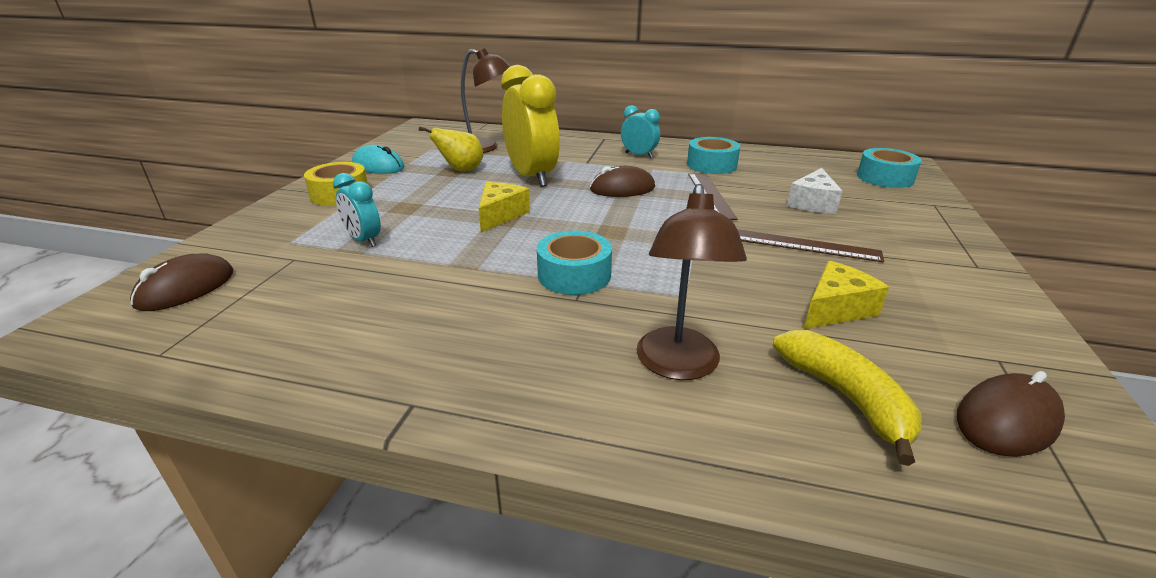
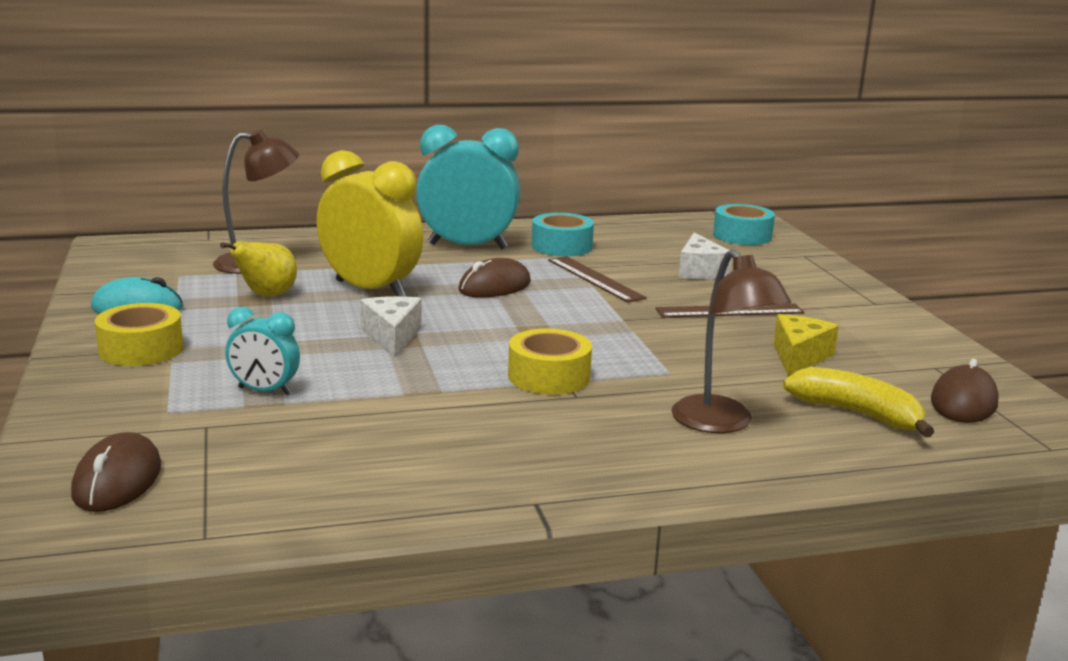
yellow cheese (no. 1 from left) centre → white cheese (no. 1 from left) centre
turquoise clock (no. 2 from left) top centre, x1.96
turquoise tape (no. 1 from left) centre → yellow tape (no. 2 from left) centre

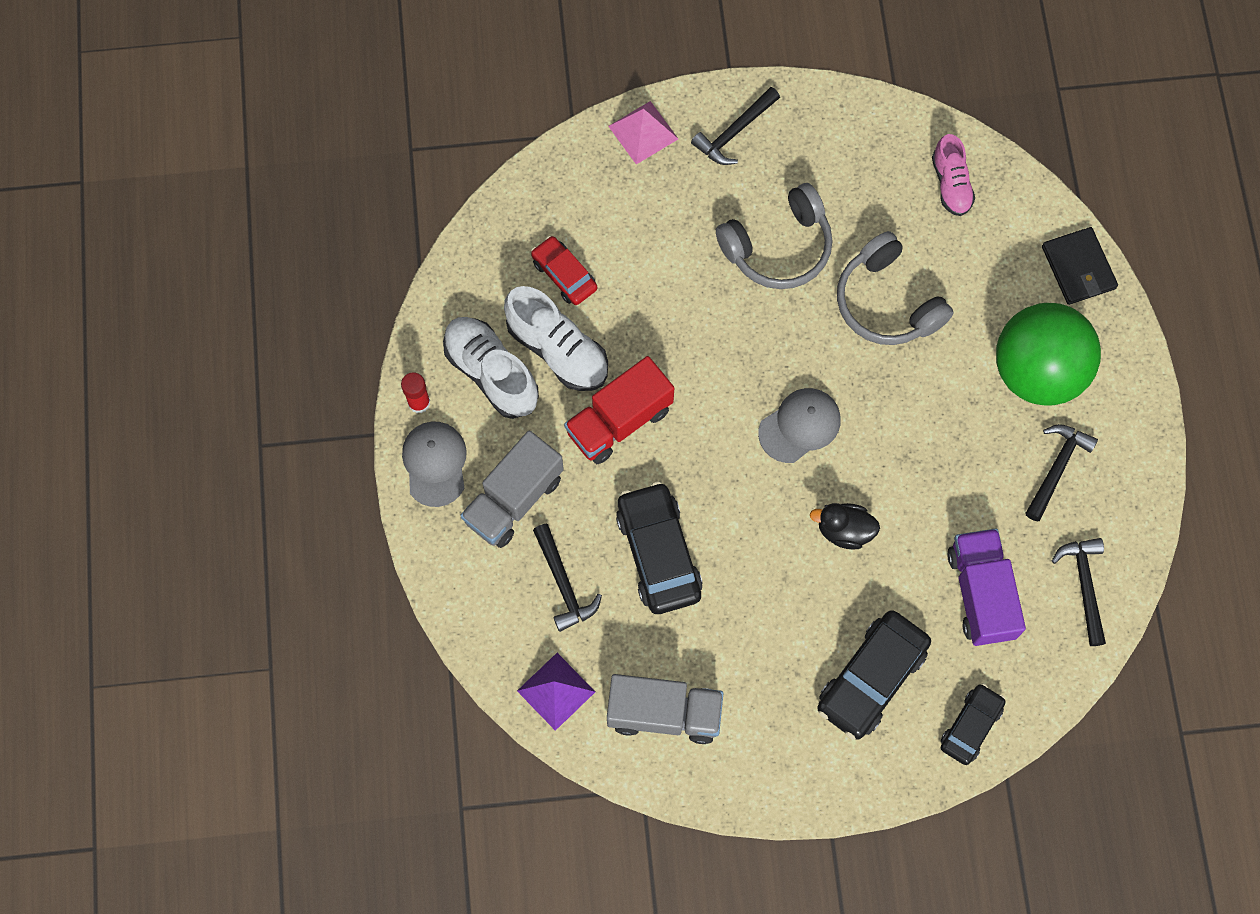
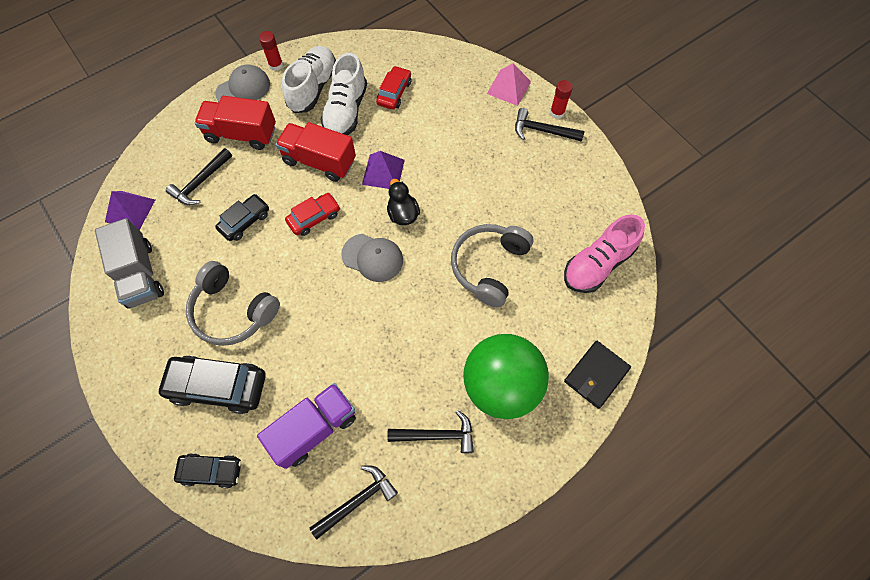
grey headphones (no. 1 from left) top centre → grey headphones (no. 1 from left) middle left, relocated
grey truck (no. 1 from left) centre → red truck (no. 1 from left) top left
black car (no. 1 from left in the first image) centre → black car (no. 3 from left) middle left, x0.61
- → red car (no. 1 from left) centre
- → purple pyramid (no. 2 from left) top centre
black duck middle right → black duck centre, relocated
- → red glue stick (no. 2 from left) top centre
pink shoe top right → pink shoe middle right, x1.55

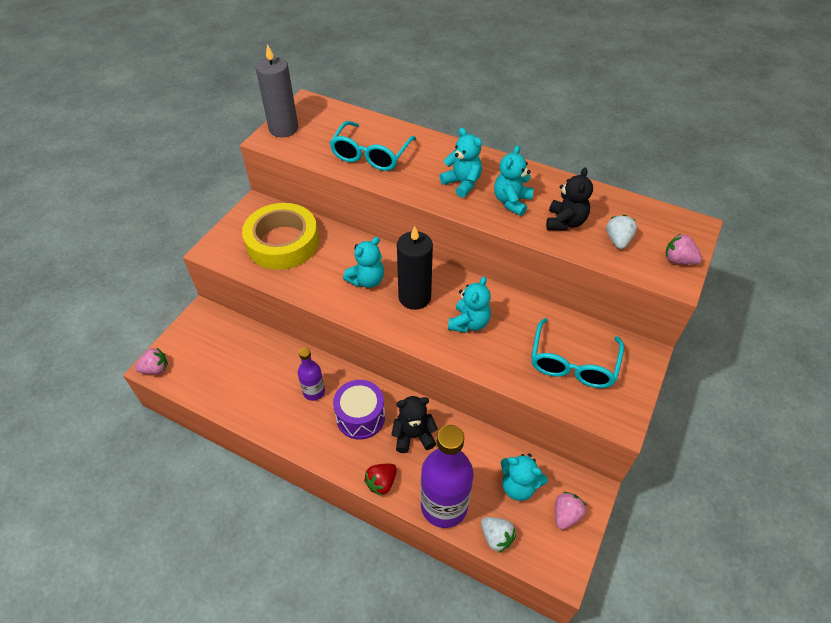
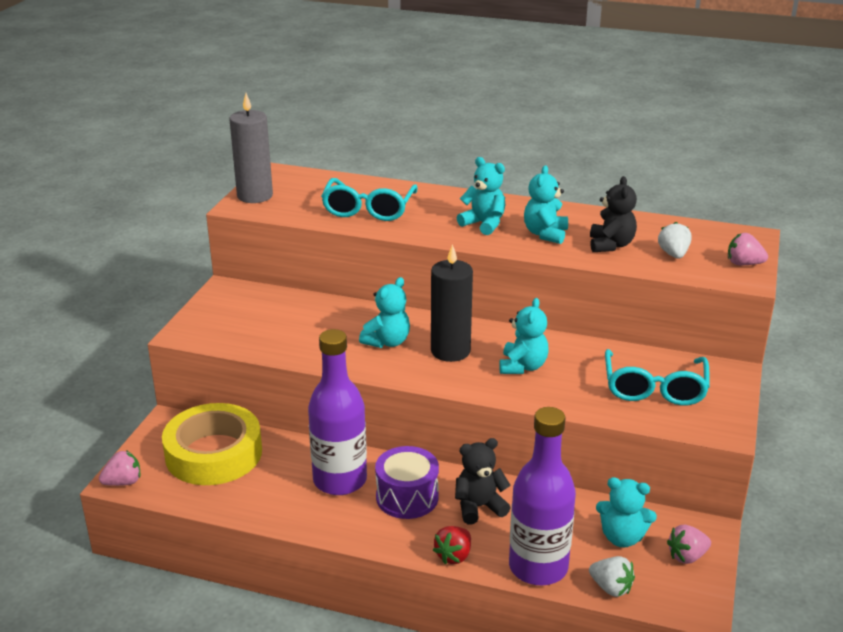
yellow tape centre → yellow tape bottom left, relocated
purple bottle (no. 1 from left) centre, x1.89
pink strawberry (no. 2 from left) bottom right, 135 degrees counterclockwise

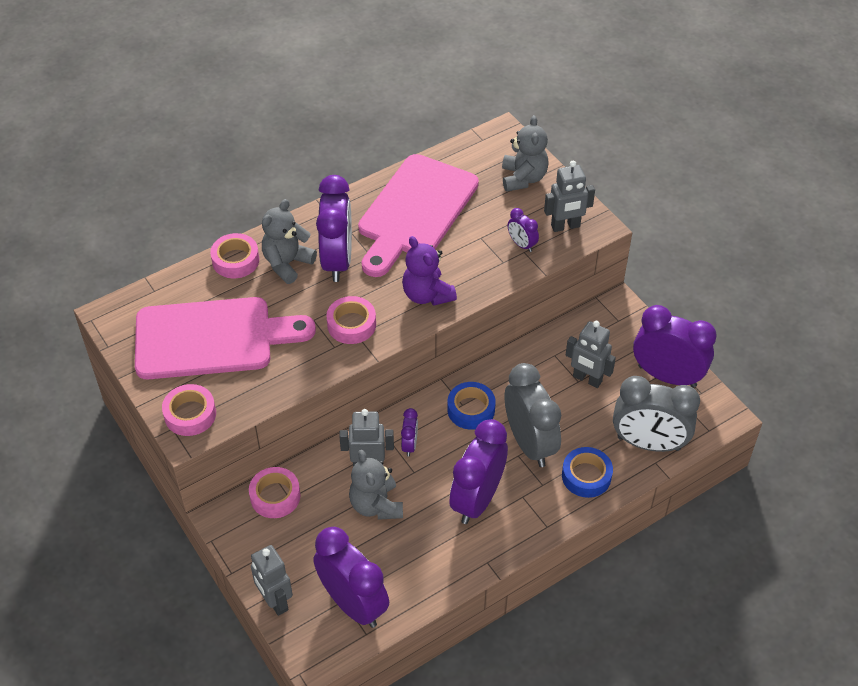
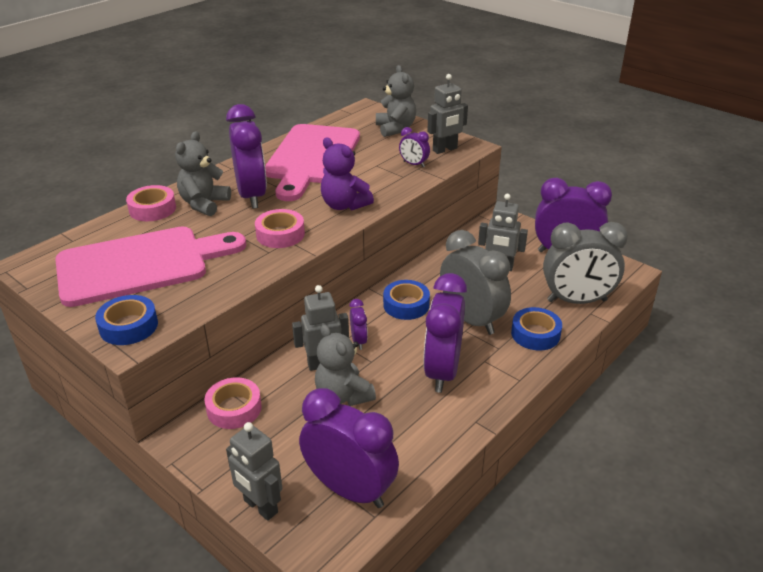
pink tape (no. 1 from left) middle left → blue tape (no. 1 from left) middle left

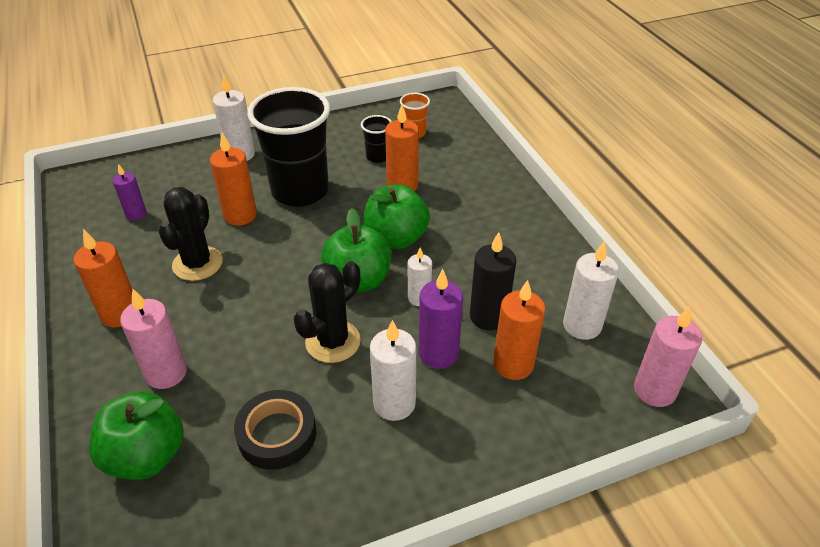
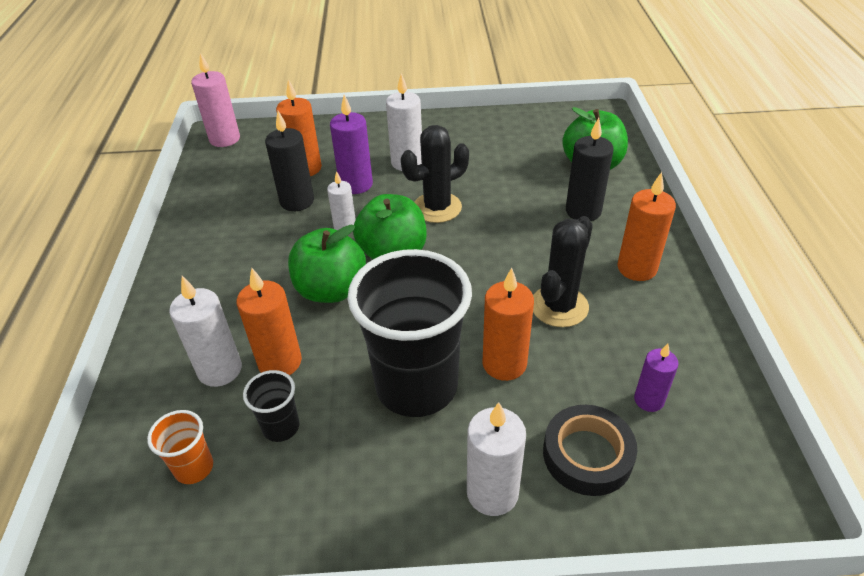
white candle (no. 4 from left in the first image) middle right → white candle (no. 1 from left) middle left, relocated
black tape bottom centre → black tape bottom right, relocated
pink candle (no. 1 from left) middle left → black candle (no. 2 from left) top right

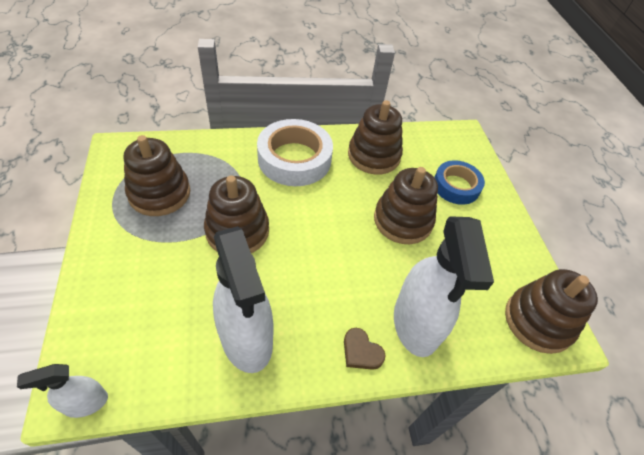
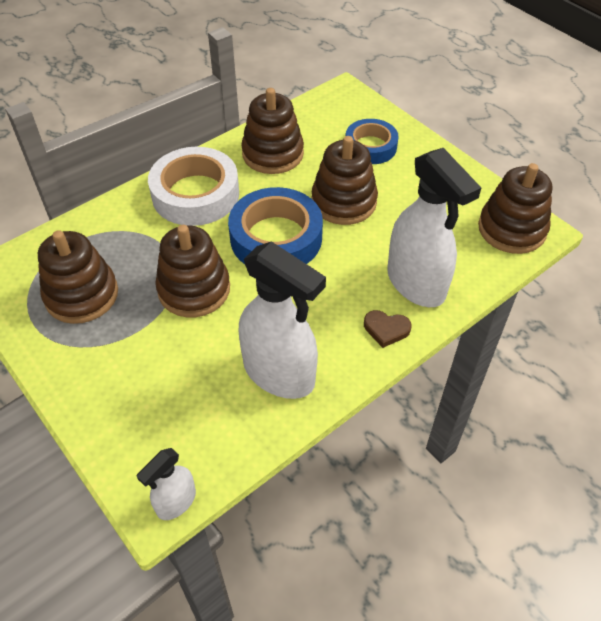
- → blue tape (no. 1 from left) centre

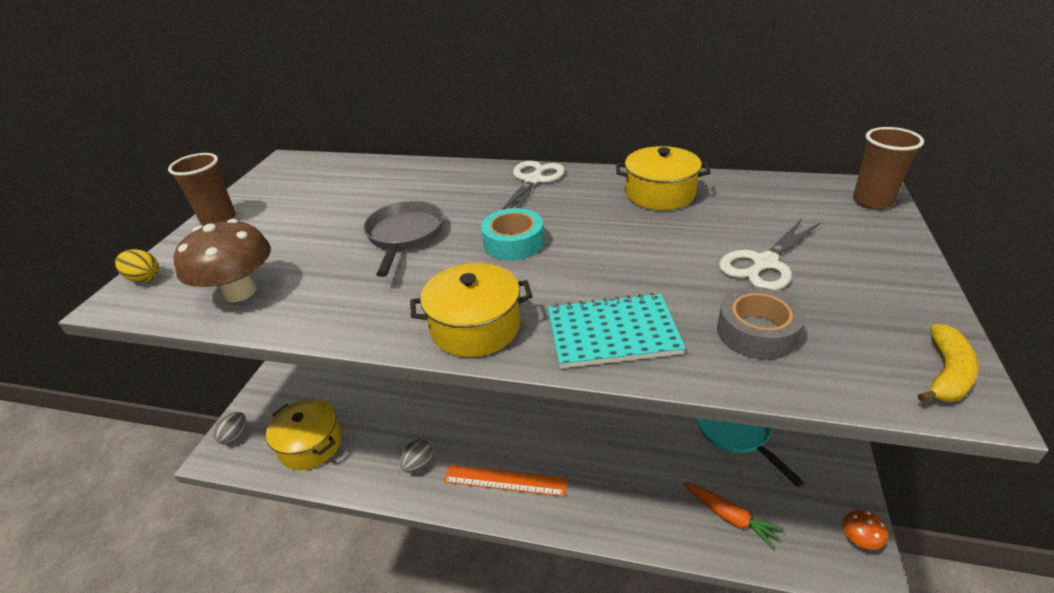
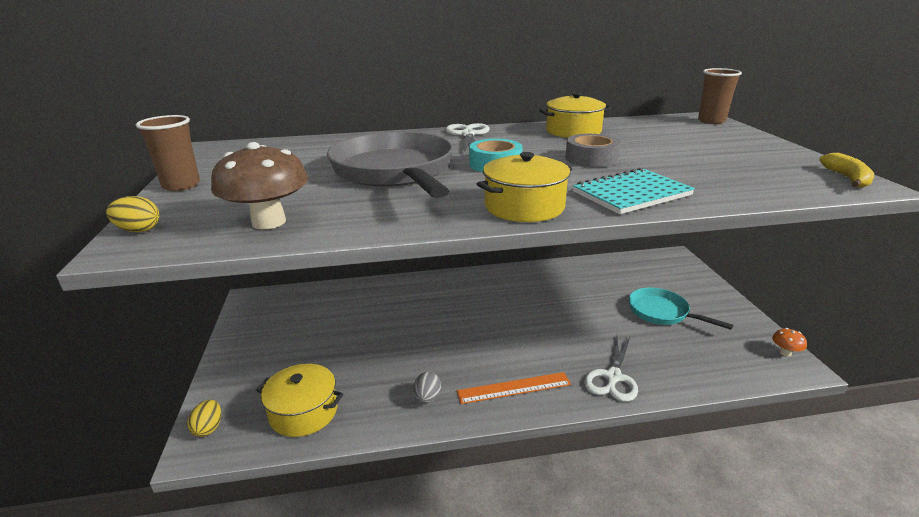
grey egg (no. 1 from left) bottom left → yellow egg (no. 2 from left) bottom left
grey pan centre → grey pan top centre, x1.69
grey tape middle right → grey tape top centre, relocated
white scissors (no. 2 from left) middle right → white scissors (no. 2 from left) bottom centre, relocated
orange carrot bottom right → -

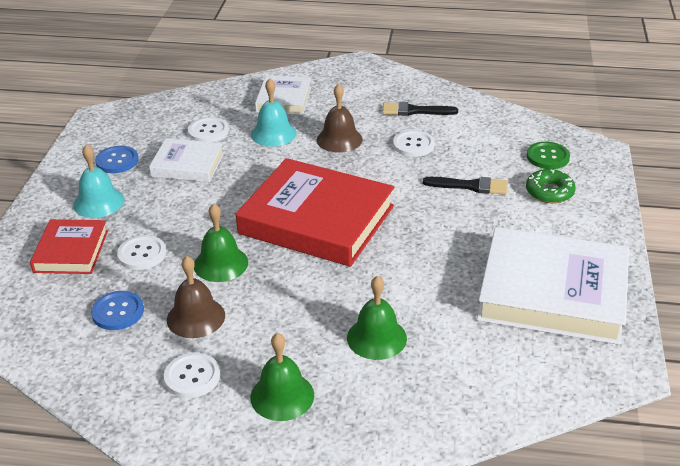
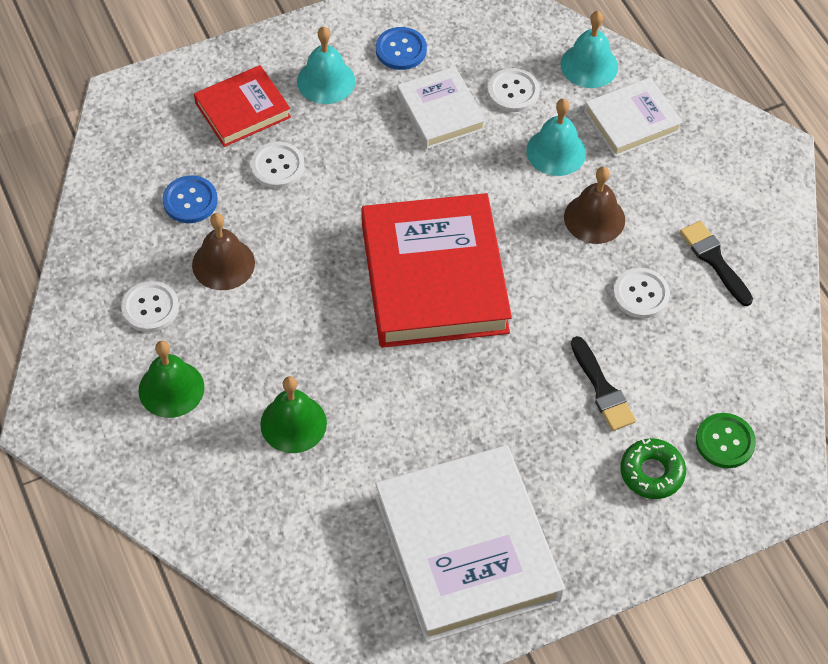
- → turquoise bell (no. 3 from left) top right
green bell (no. 1 from left) middle left → -

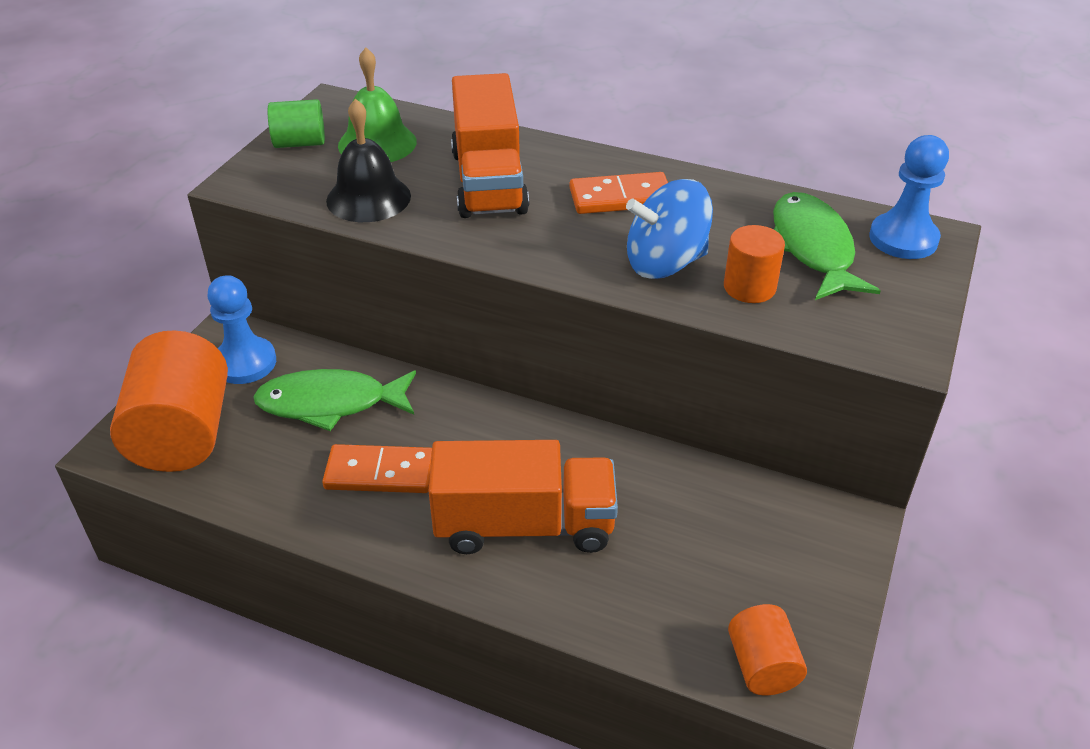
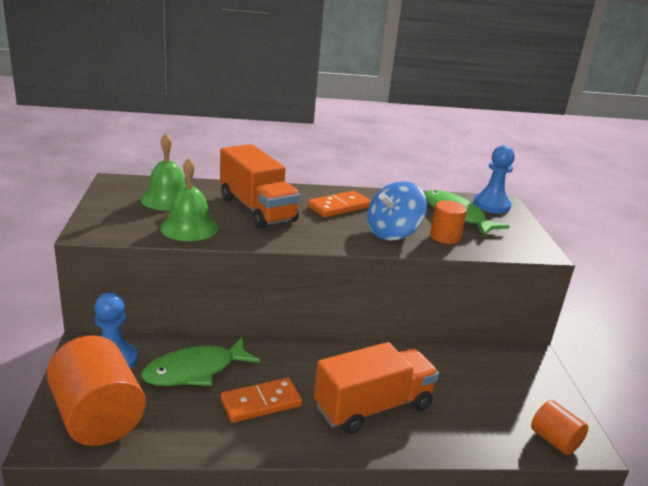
black bell top centre → green bell (no. 2 from left) middle left
green cylinder top left → -

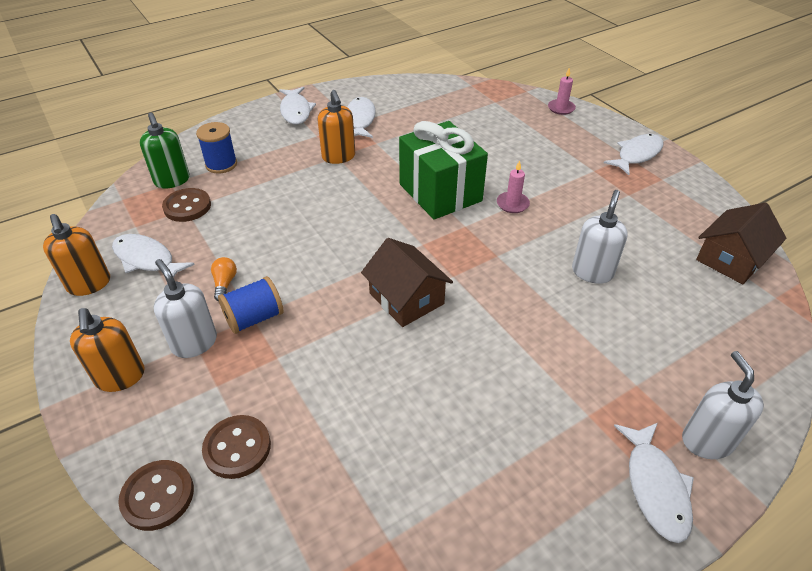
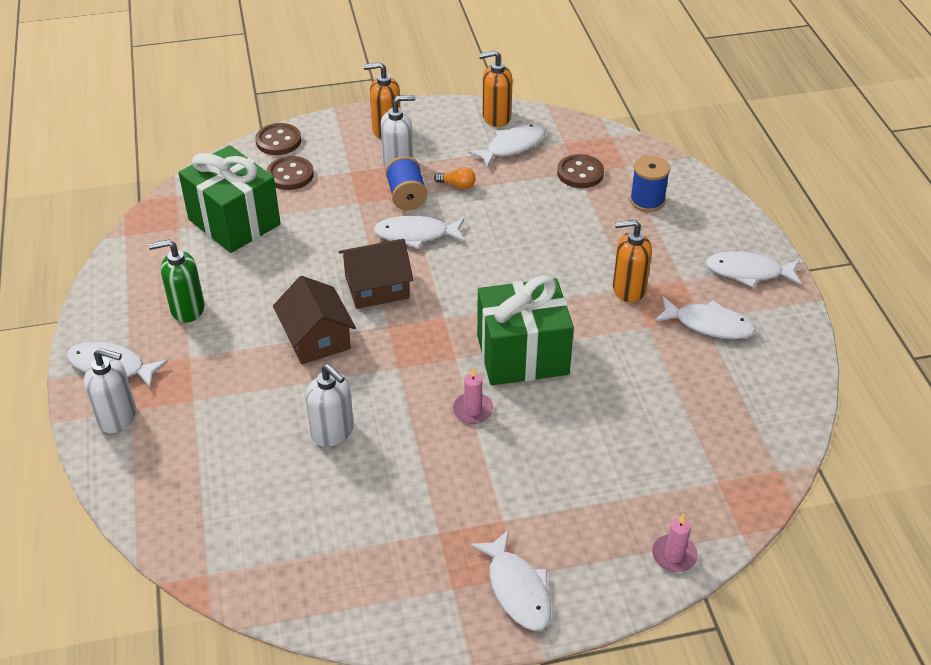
green soap dispenser top left → green soap dispenser middle left, relocated
- → green gift (no. 1 from left) top left
brown house (no. 2 from left in the first image) middle right → brown house (no. 1 from left) centre, relocated
- → white fish (no. 2 from left) centre

